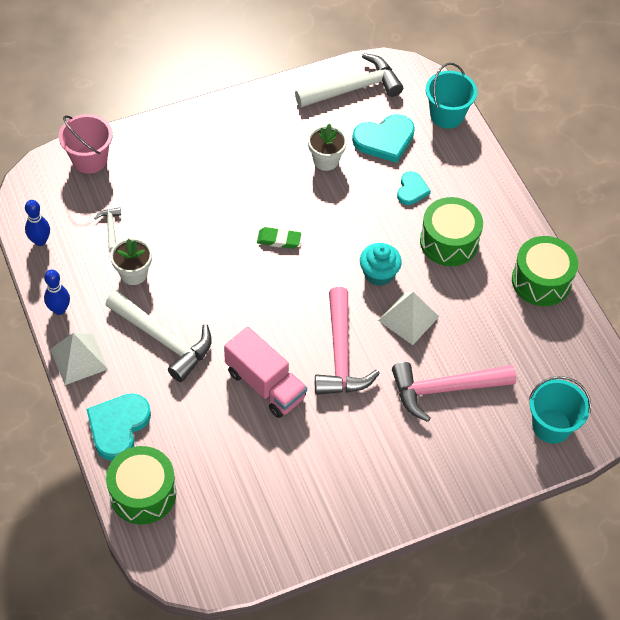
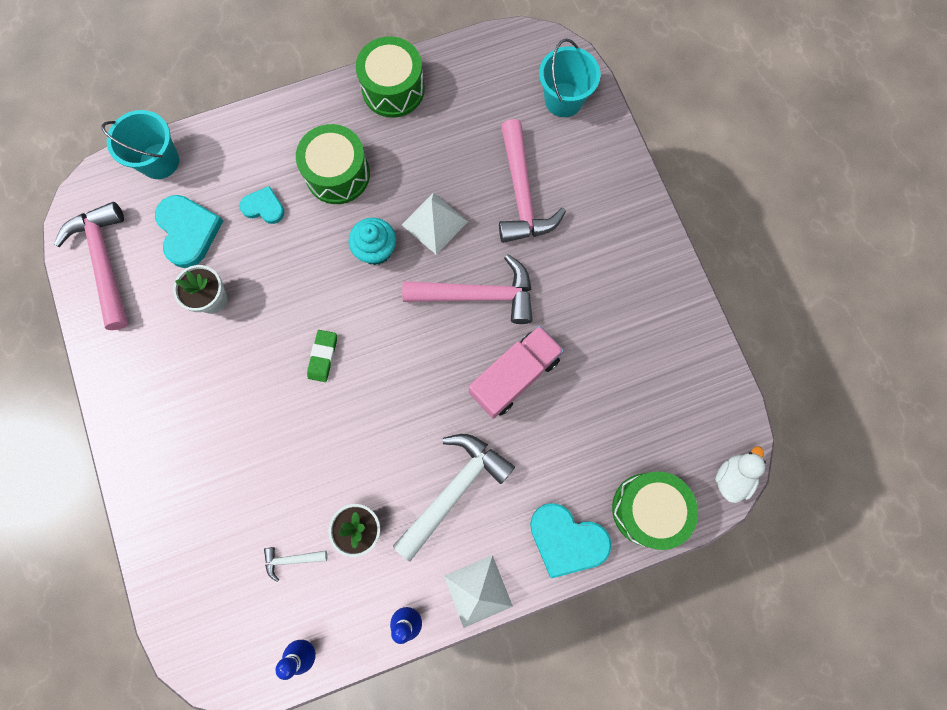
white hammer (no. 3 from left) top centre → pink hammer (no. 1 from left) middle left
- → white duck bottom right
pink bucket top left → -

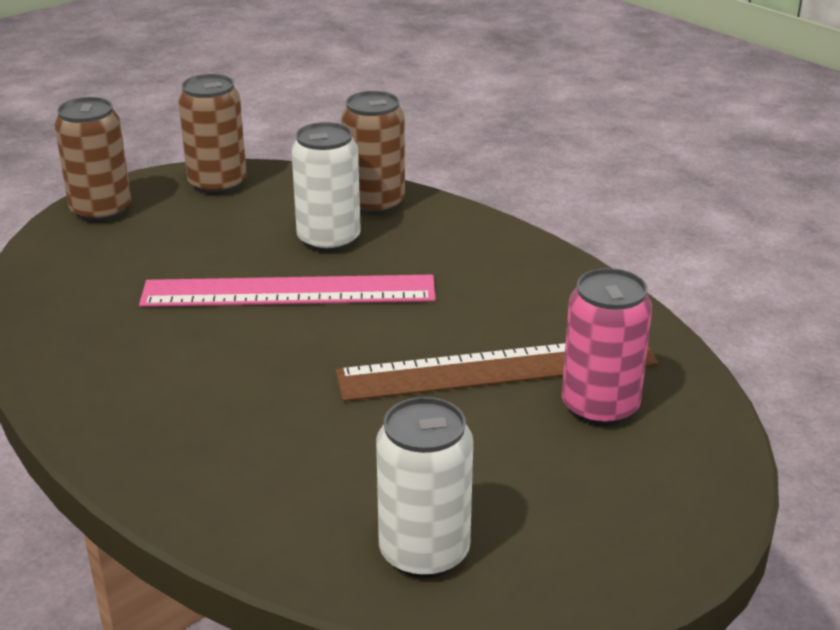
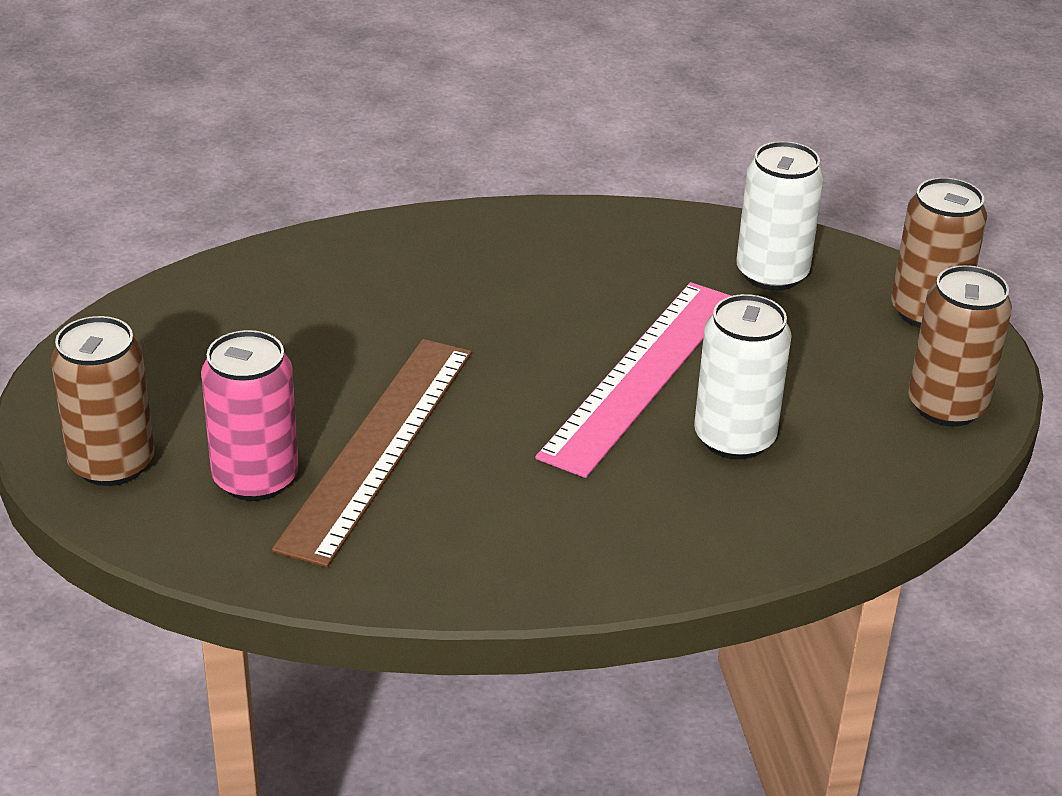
brown can (no. 3 from left in the first image) top centre → brown can (no. 1 from left) middle left, relocated
white can (no. 2 from left) bottom centre → white can (no. 2 from left) top right, relocated

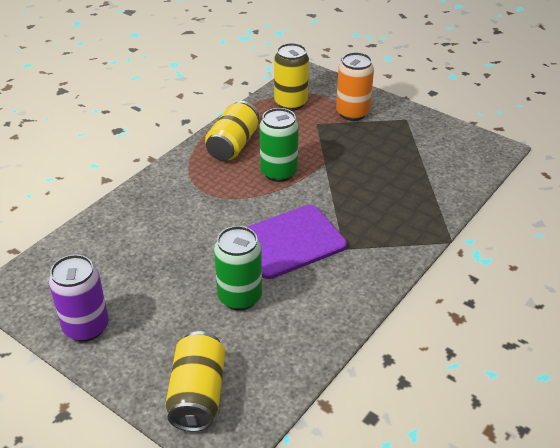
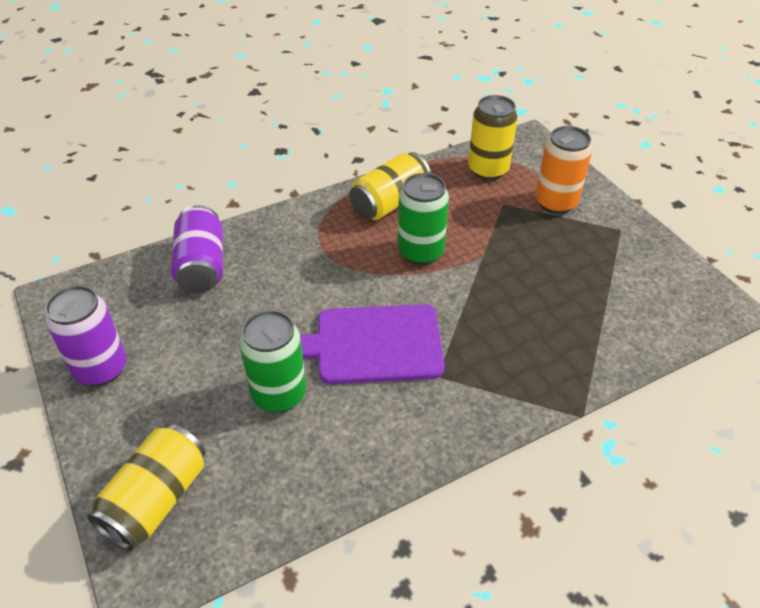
- → purple can (no. 2 from left) middle left

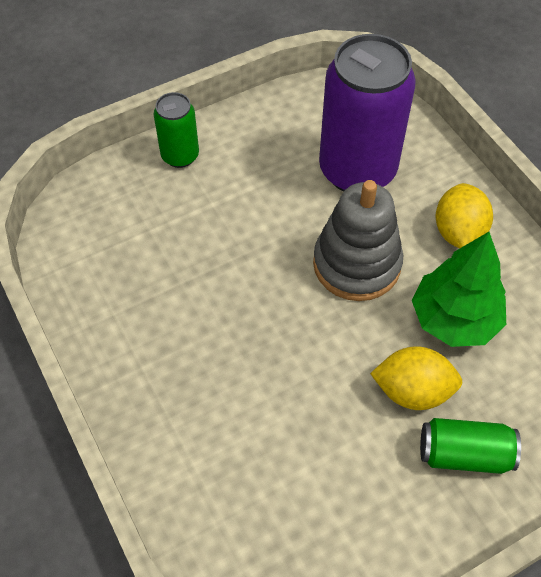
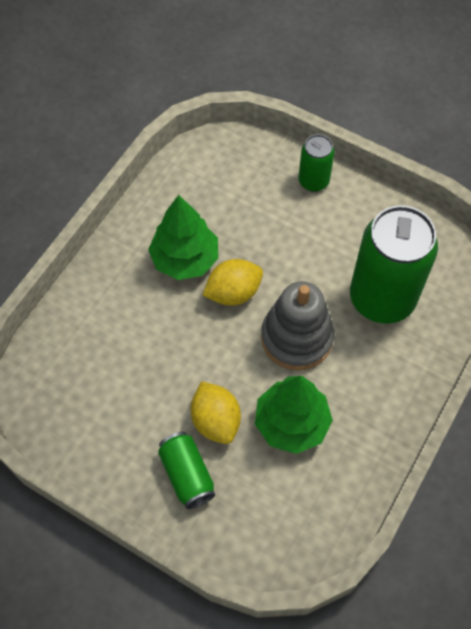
- → green tree (no. 1 from left) centre
yellow lemon (no. 2 from left) middle right → yellow lemon (no. 2 from left) centre, relocated
purple can top right → green can (no. 3 from left) middle right

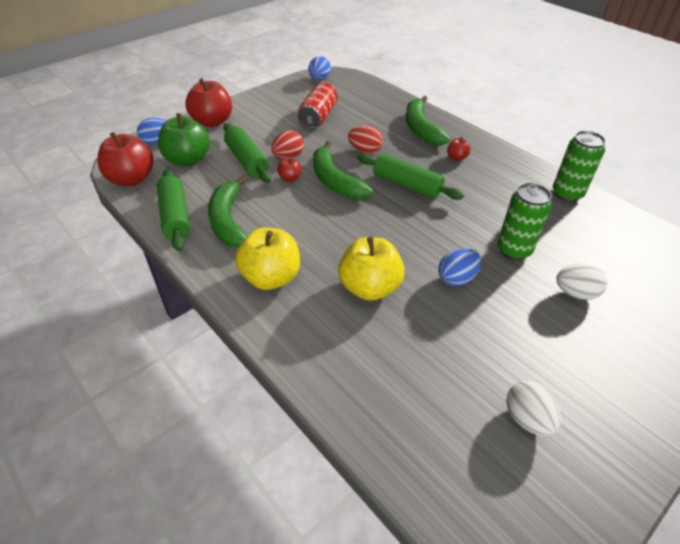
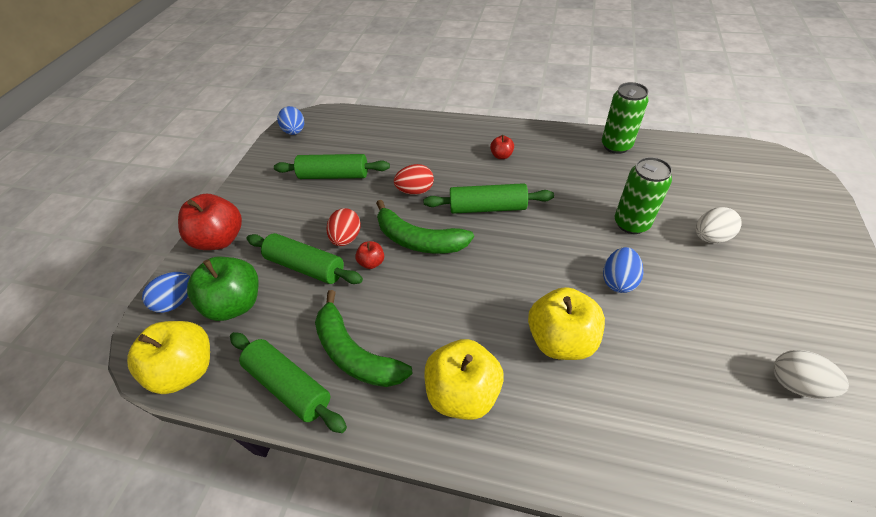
red apple (no. 1 from left) top left → yellow apple (no. 1 from left) bottom left
red can top centre → green rolling pin (no. 3 from left) top centre
green banana (no. 3 from left) top centre → -

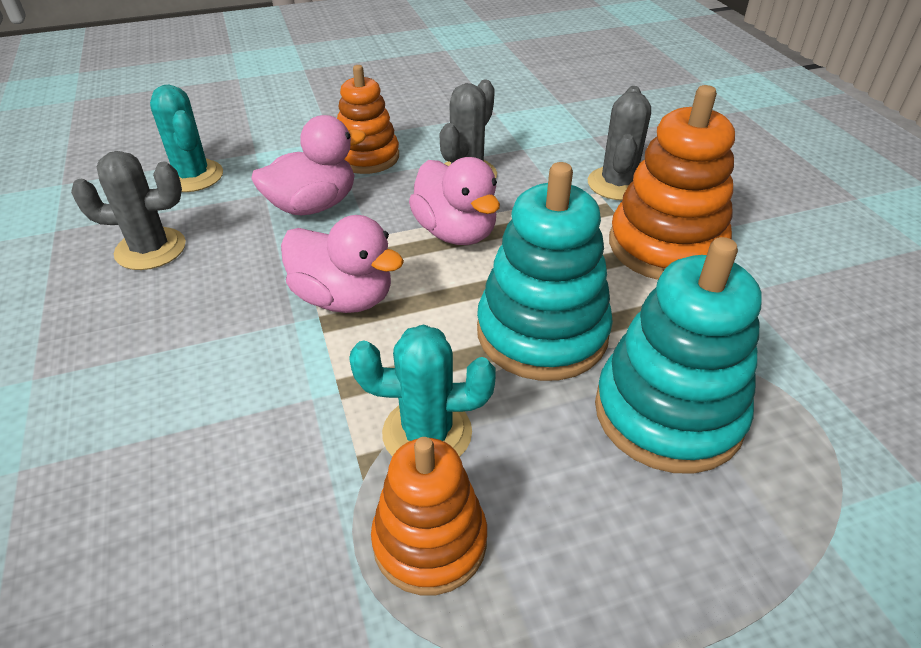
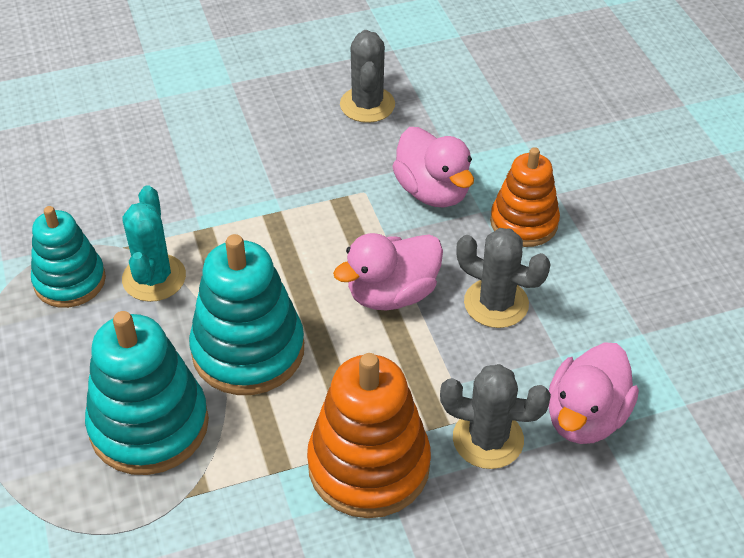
orange stacking toy (no. 2 from left) bottom centre → turquoise stacking toy (no. 1 from left) middle left
pink duck (no. 2 from left in the first image) centre → pink duck (no. 3 from left) bottom right, relocated
turquoise cactus (no. 1 from left) top left → -

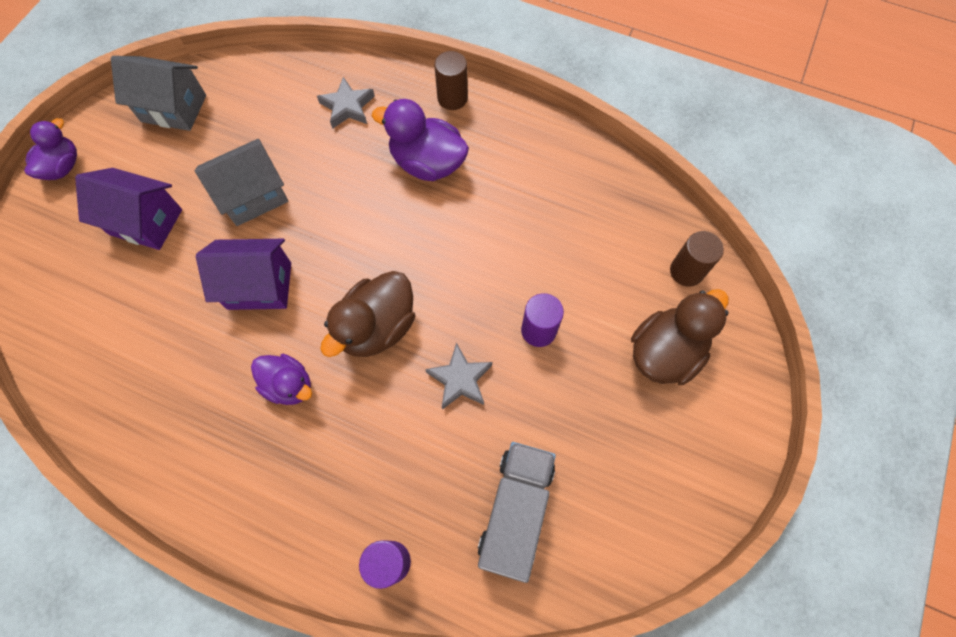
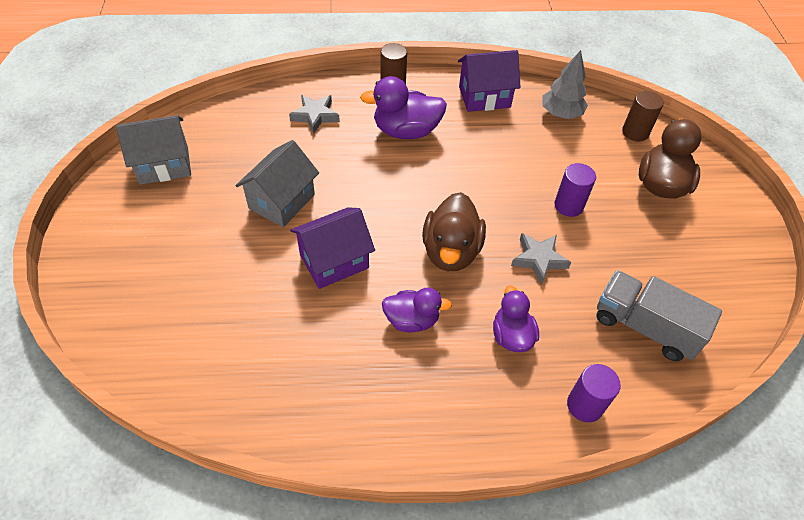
purple house (no. 1 from left in the first image) top left → purple house (no. 2 from left) top centre, relocated
purple duck (no. 1 from left in the first image) top left → purple duck (no. 3 from left) centre, relocated
- → grey tree top right
grey truck bottom centre → grey truck middle right, 45 degrees counterclockwise

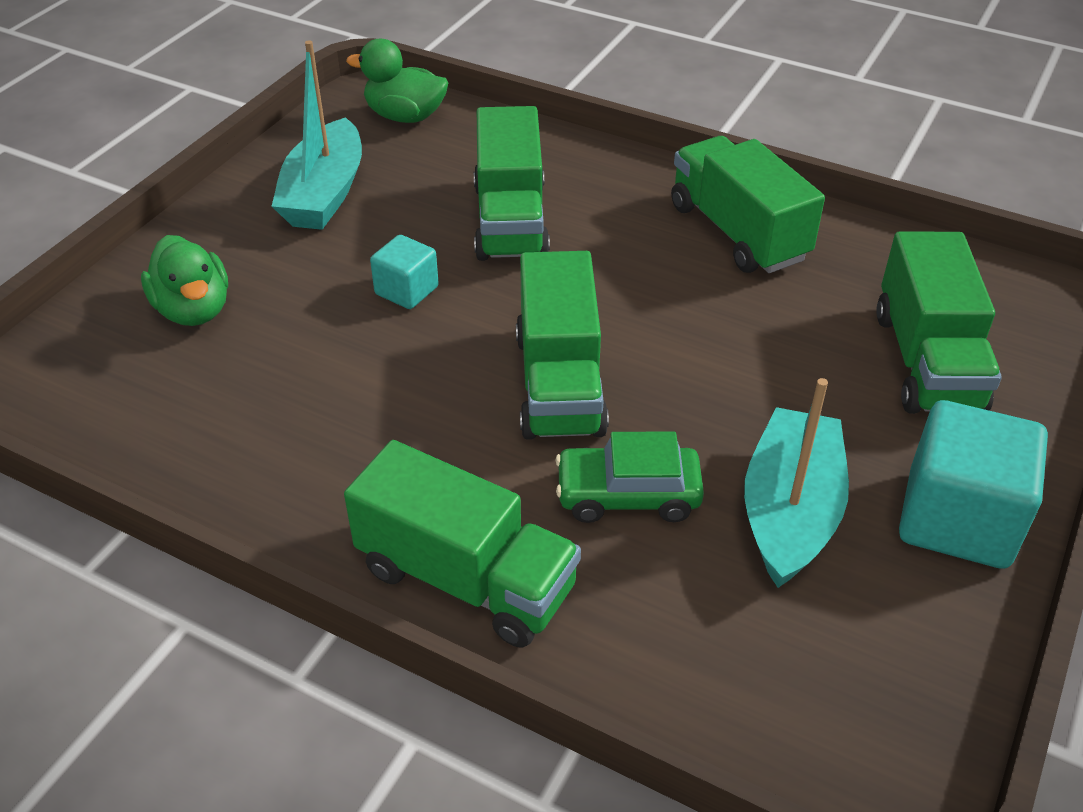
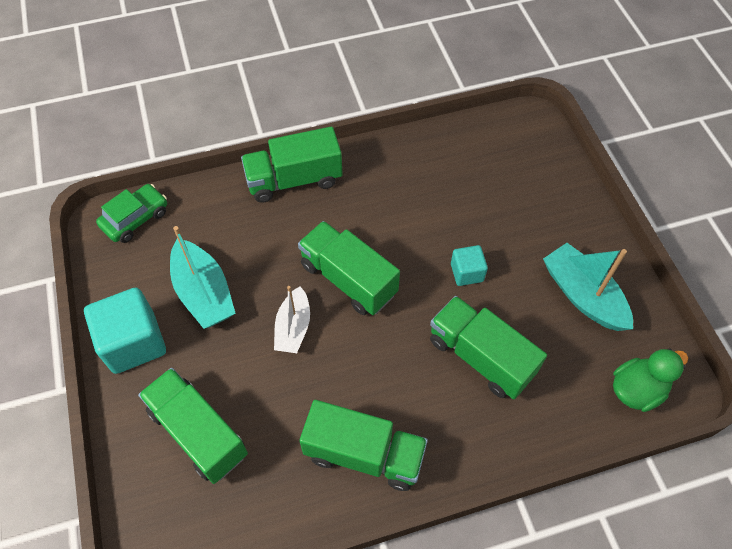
green car centre → green car middle left, relocated
- → white boat centre
green duck (no. 1 from left) middle left → -

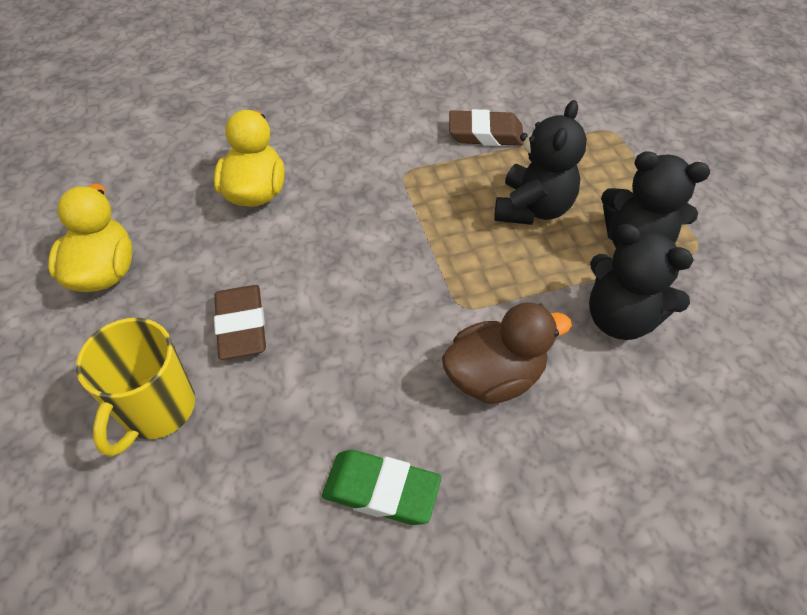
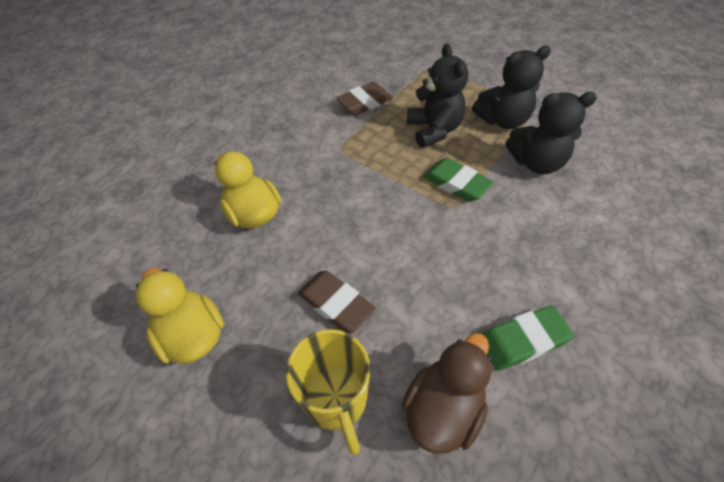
brown duck centre → brown duck bottom centre, relocated
- → green eraser (no. 1 from left) centre

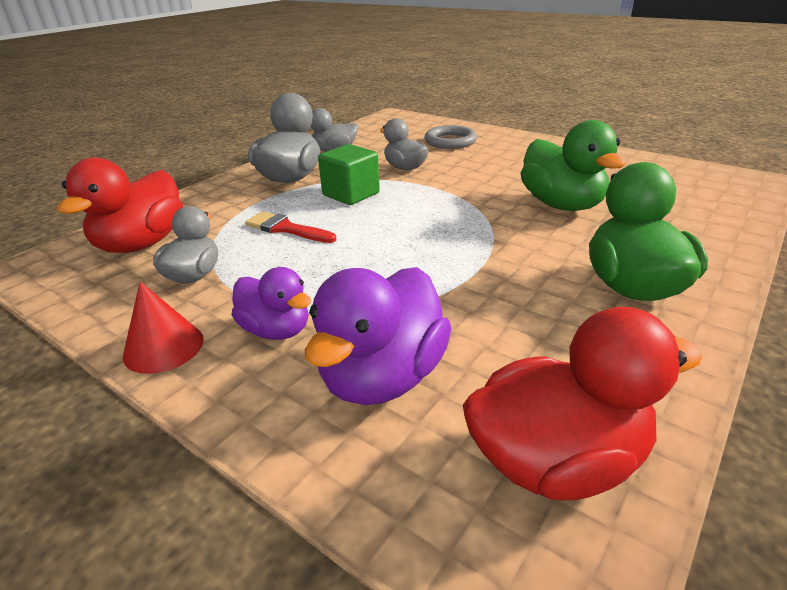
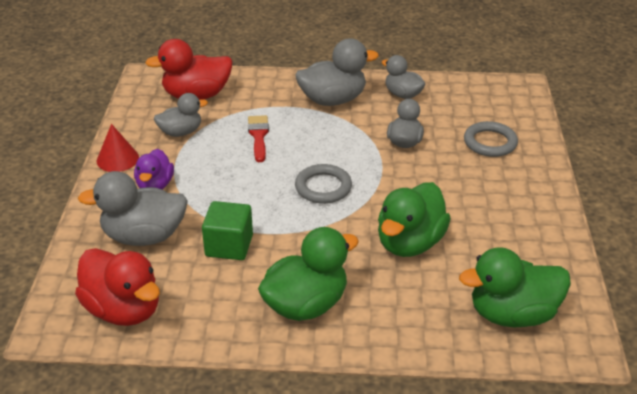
purple duck (no. 2 from left) centre → grey duck (no. 1 from left) middle left
green cube top centre → green cube centre, relocated
- → grey ring (no. 1 from left) centre
- → green duck (no. 3 from left) bottom right

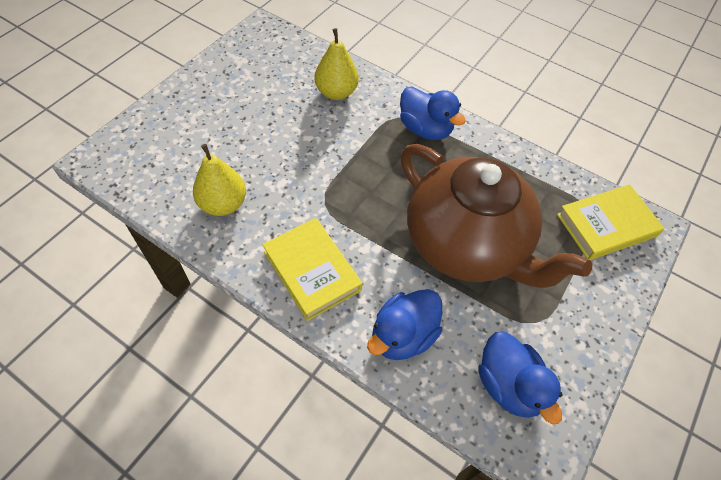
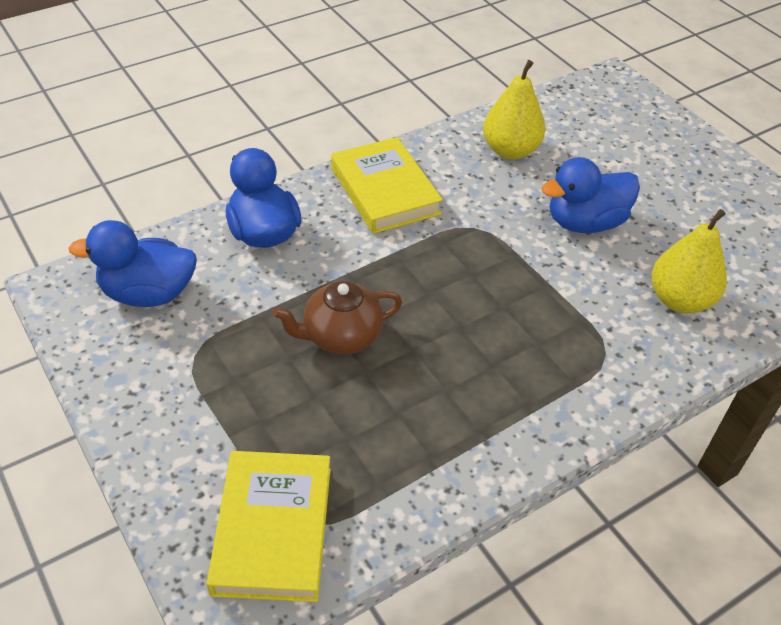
brown teapot middle right → brown teapot centre, x0.44
yellow book (no. 1 from left in the first image) centre → yellow book (no. 2 from left) top centre, 75 degrees clockwise
blue duck (no. 2 from left in the first image) top centre → blue duck (no. 3 from left) top right, relocated

